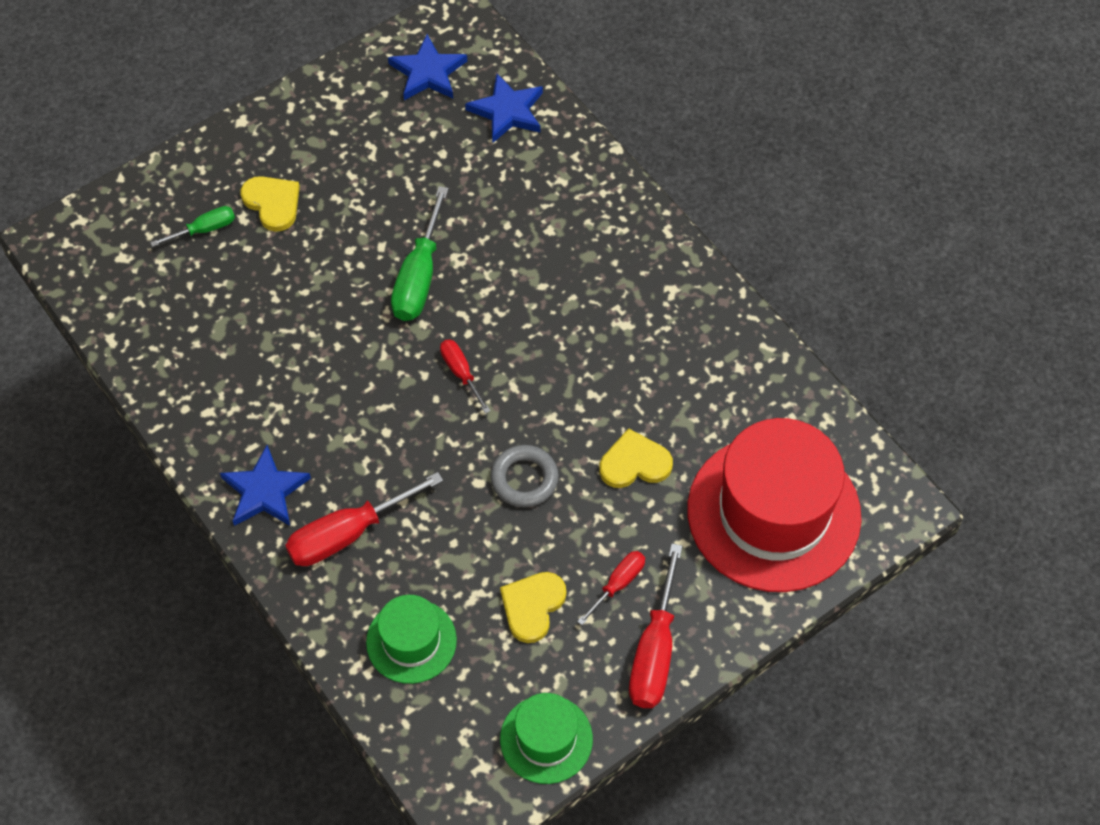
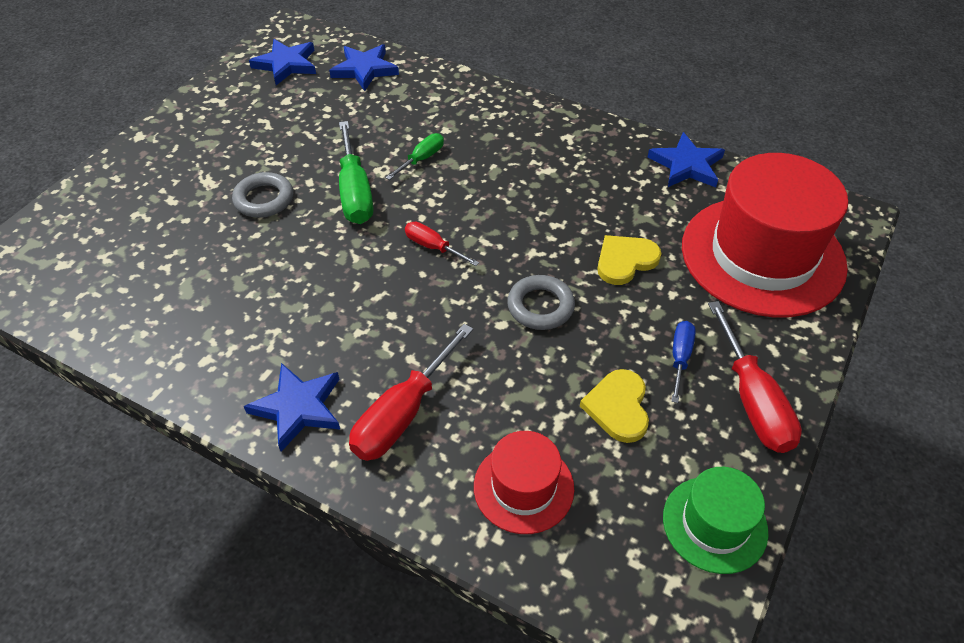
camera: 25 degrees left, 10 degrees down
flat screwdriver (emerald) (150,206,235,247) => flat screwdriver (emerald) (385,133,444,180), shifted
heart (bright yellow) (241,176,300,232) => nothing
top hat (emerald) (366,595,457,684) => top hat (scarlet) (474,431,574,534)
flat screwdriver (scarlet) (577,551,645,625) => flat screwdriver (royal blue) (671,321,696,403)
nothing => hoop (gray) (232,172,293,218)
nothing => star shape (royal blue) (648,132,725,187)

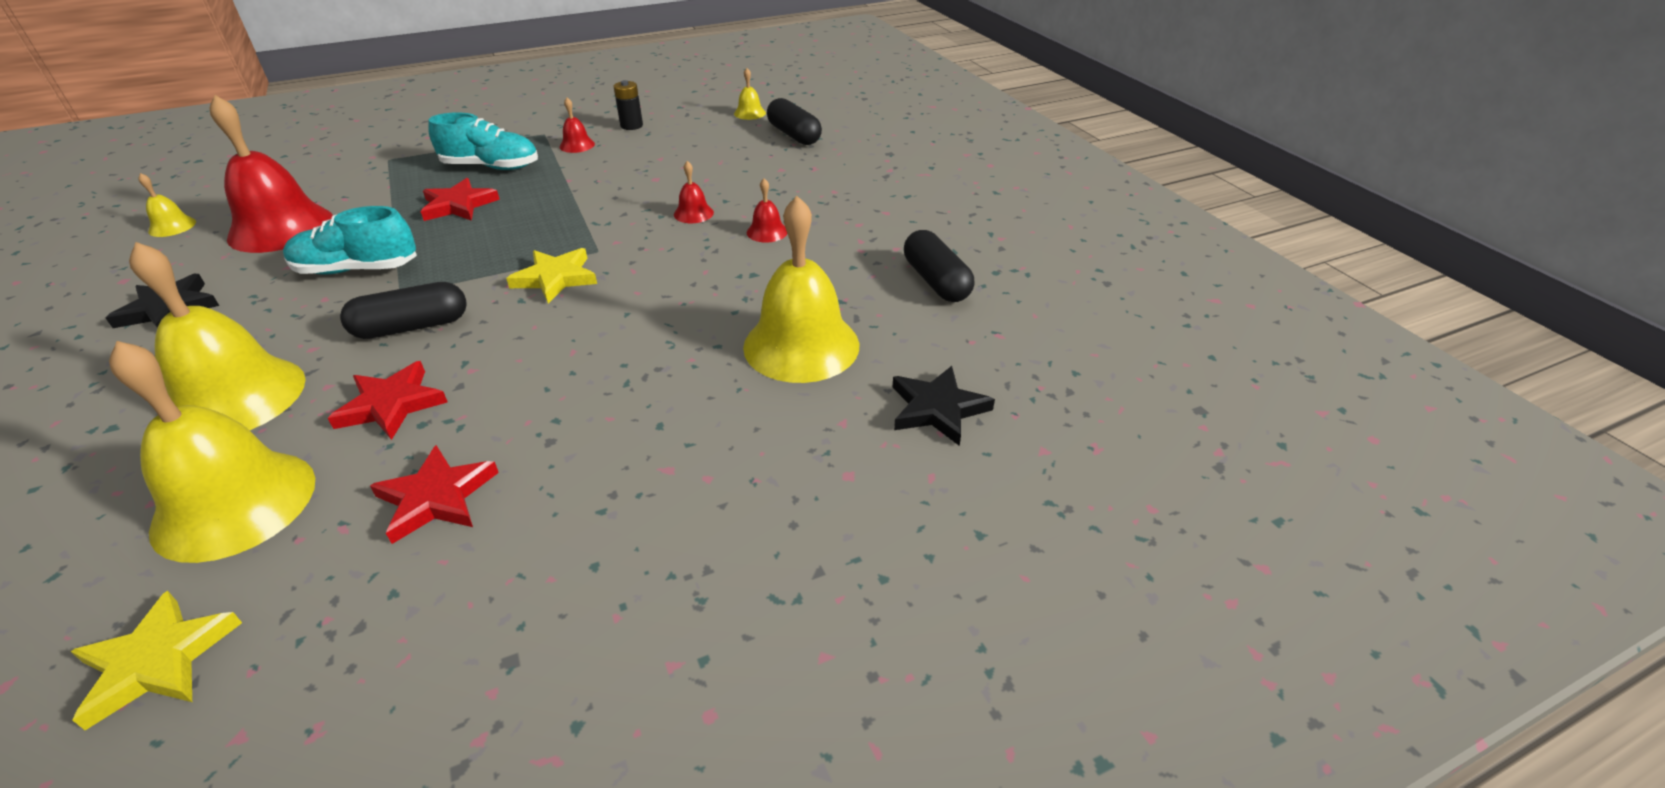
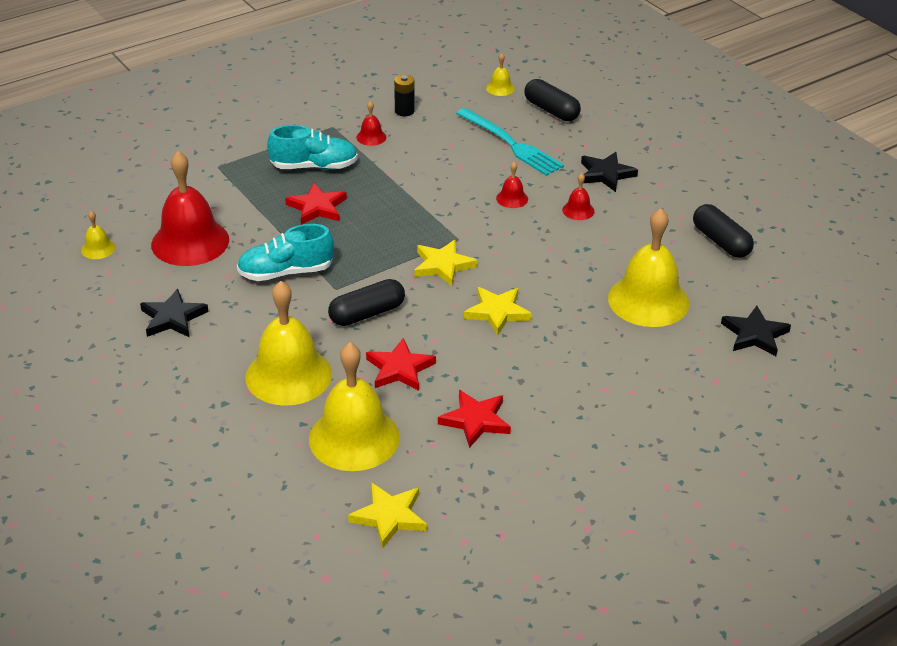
camera: 10 degrees left, 0 degrees up
nothing => dinner fork (teal) (456,108,564,176)
nothing => star shape (bright yellow) (464,287,532,336)
nothing => star shape (black) (581,152,638,192)

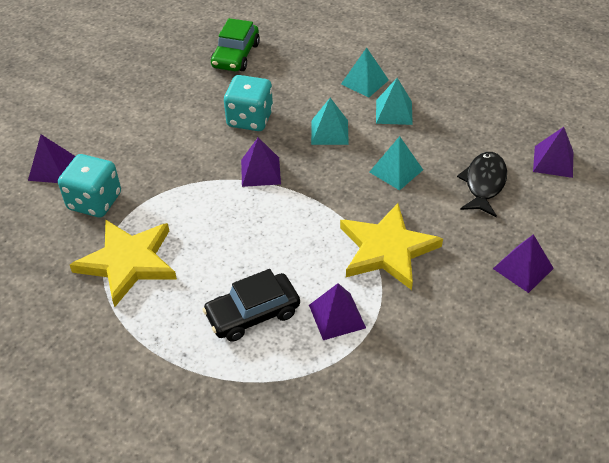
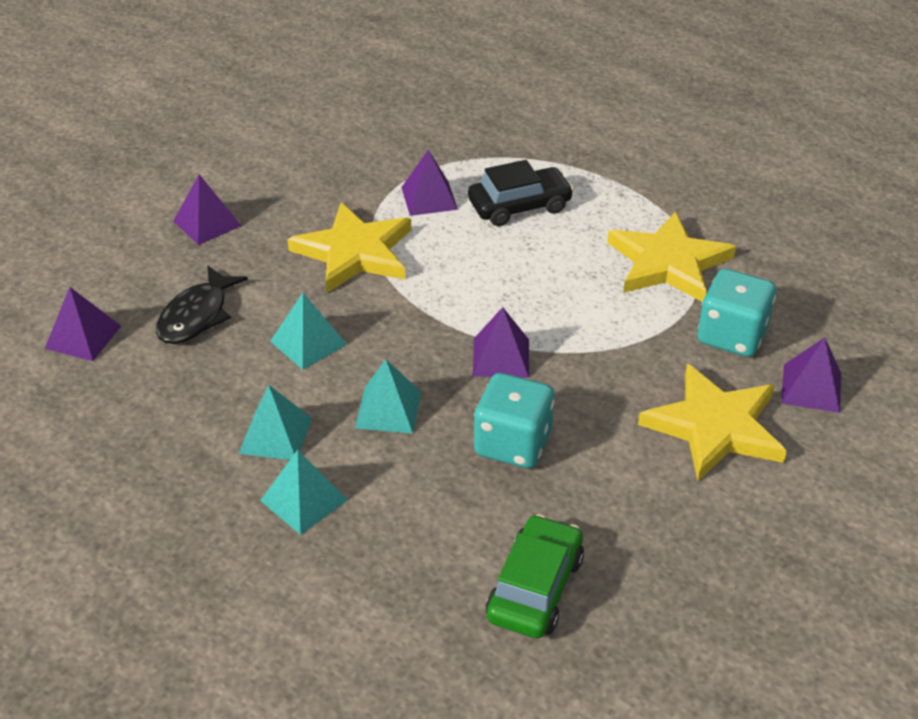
camera: 175 degrees left, 5 degrees down
nothing => star shape (bright yellow) (638,364,787,481)

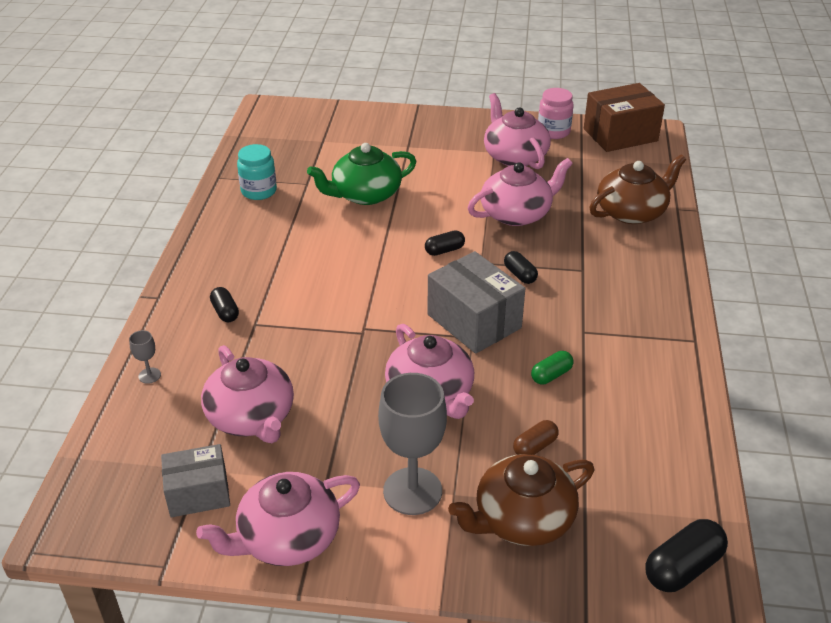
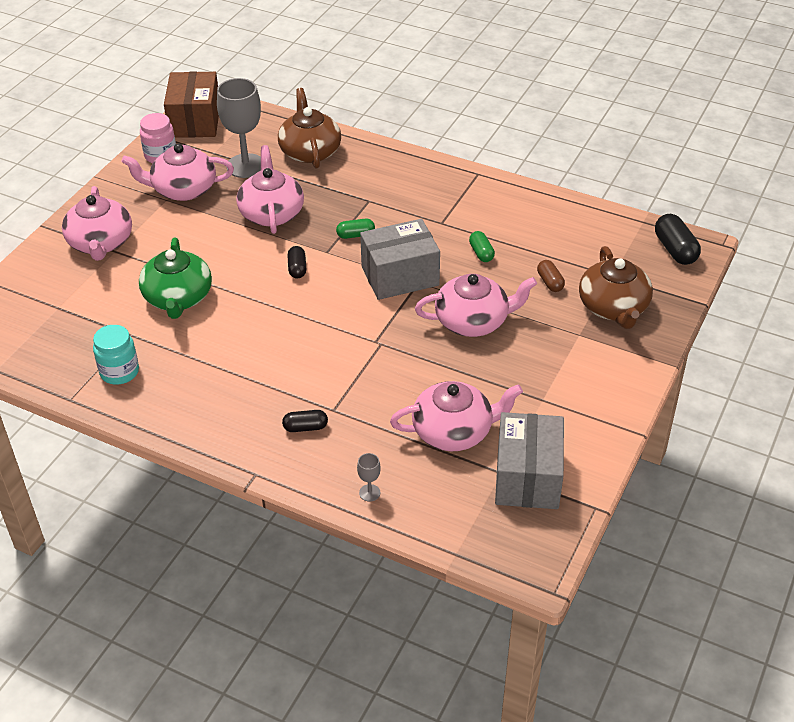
camera: 70 degrees left, 5 degrees up
box (gray) (161,444,230,517) => box (gray) (495,412,564,509), x1.54
tea pot (rosy) (196,472,360,566) => tea pot (rosy) (62,186,132,261), shifted
goblet (gray) (378,373,447,515) => goblet (gray) (217,78,261,178), shifted
pill shape (black) (504,251,538,284) => pill shape (emerald) (336,219,375,239)

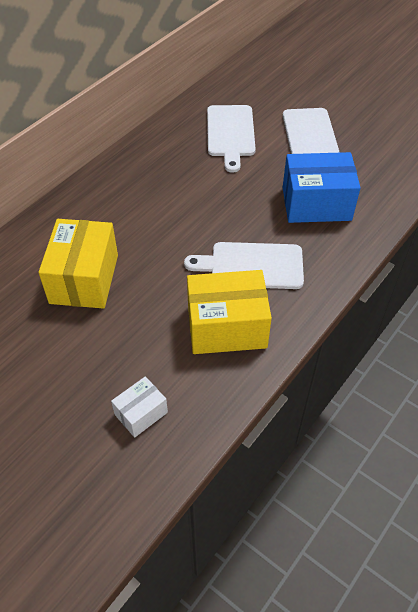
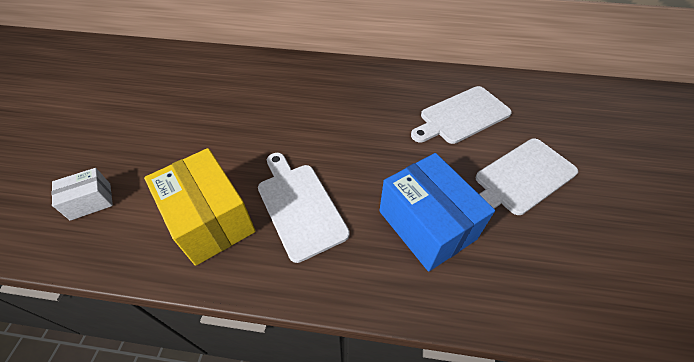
camera: 60 degrees right, 0 degrees up
box (bright yellow) (39,219,118,309) => nothing
box (white) (111,376,168,438) => box (white) (52,168,113,221), 45 degrees counterclockwise

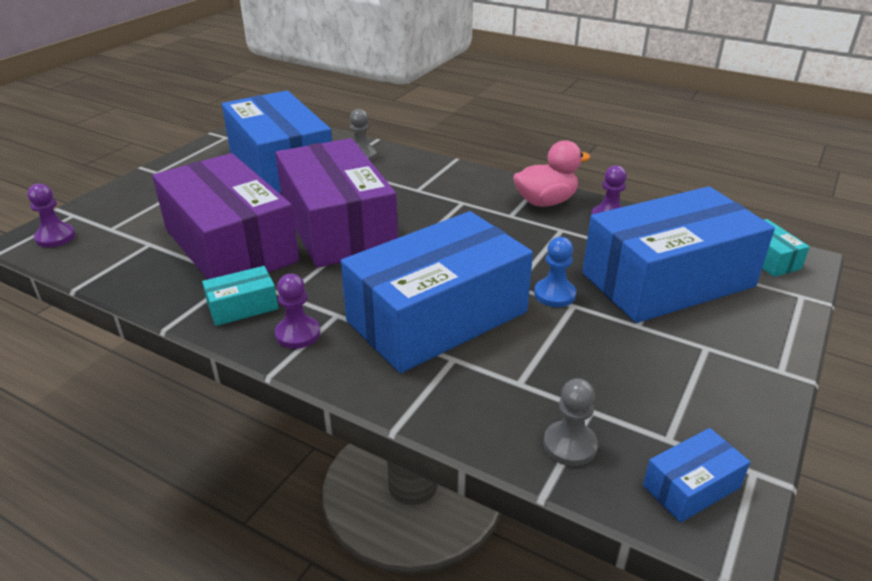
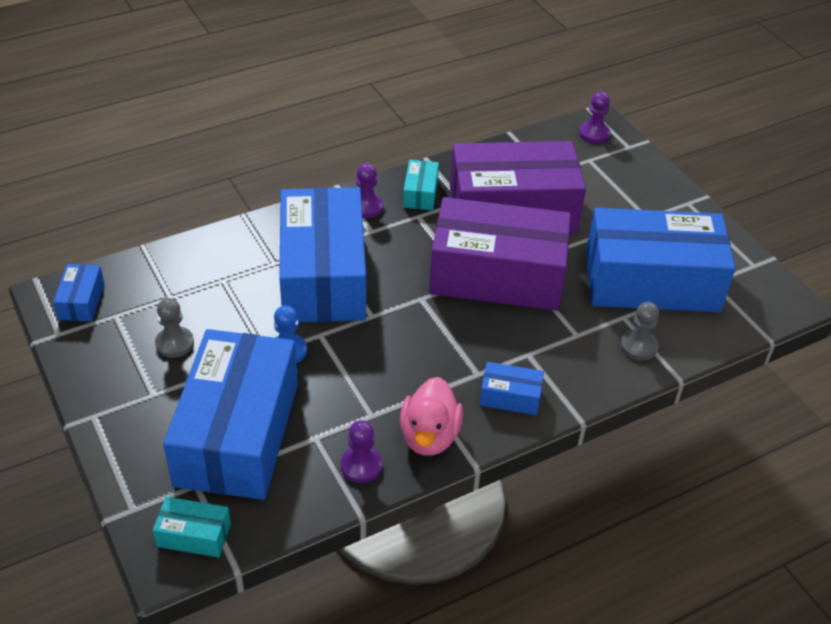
camera: 120 degrees right, 10 degrees up
game pawn (gray) (543,379,598,466) => game pawn (gray) (155,298,194,358), shifted
nothing => box (royal blue) (479,362,544,415)

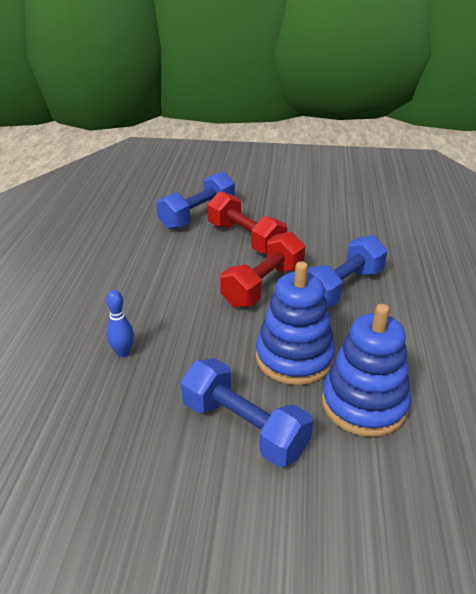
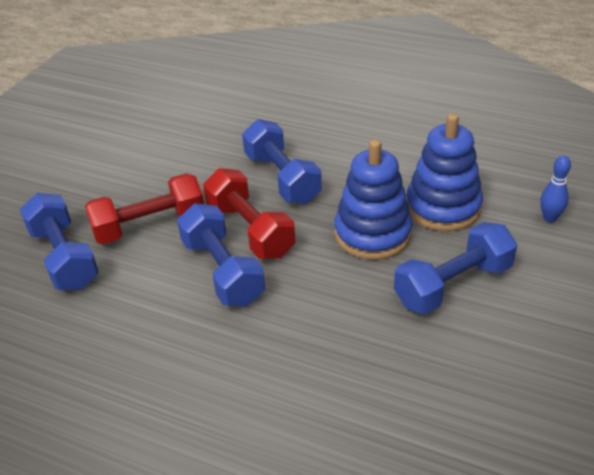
camera: 70 degrees left, 5 degrees up
bowling pin (royal blue) (106,290,134,357) => bowling pin (royal blue) (540,155,571,223), shifted
nothing => dumbbell (royal blue) (177,203,265,306)

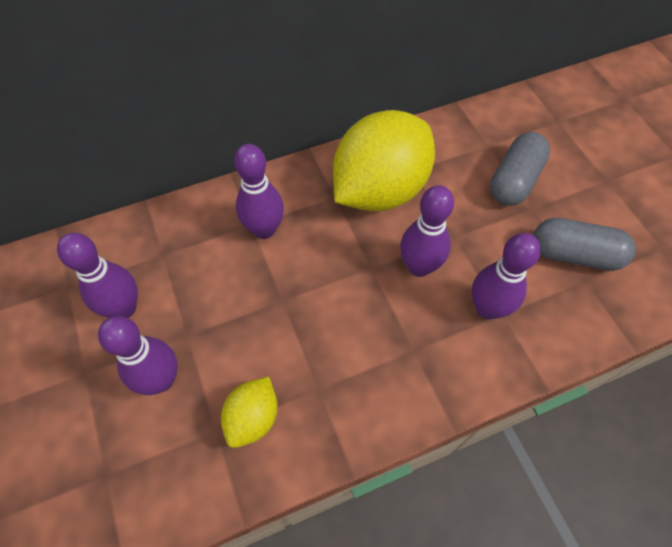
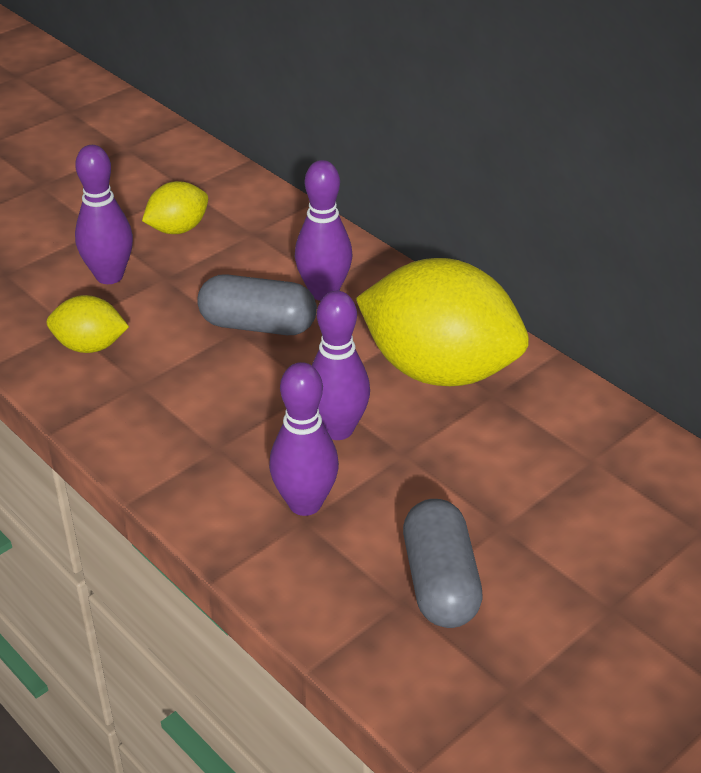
camera: 70 degrees right, 20 degrees down
bowling pin (violet) (57,233,138,318) => toy lemon (bright yellow) (142,181,208,234)
pill shape (gray) (490,132,550,206) => pill shape (gray) (197,274,317,335), shifted

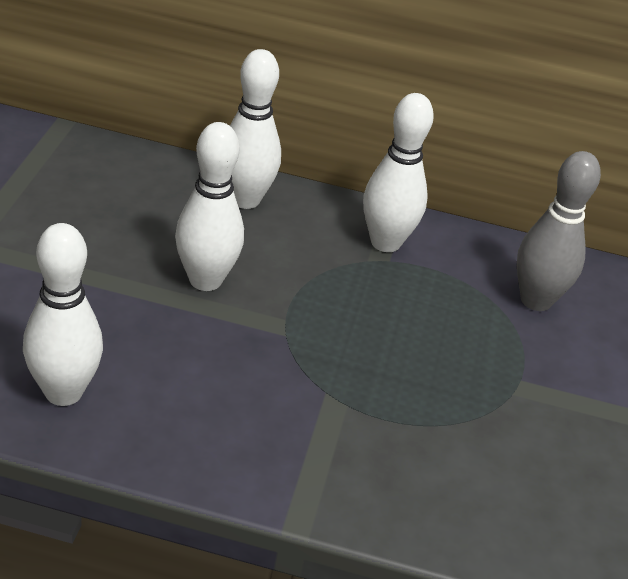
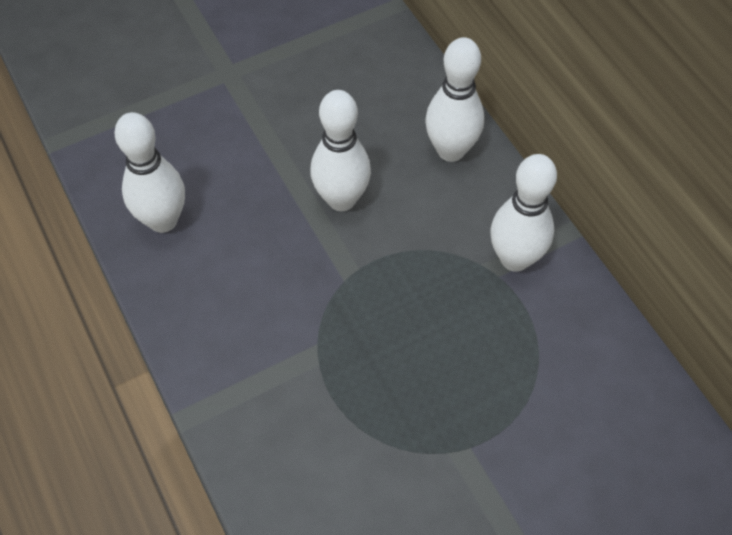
camera: 55 degrees right, 20 degrees up
bowling pin (gray) (517,151,601,311) => nothing

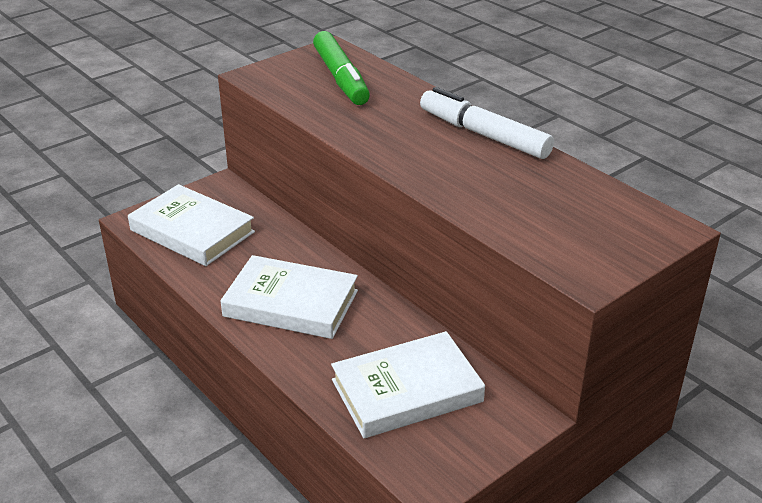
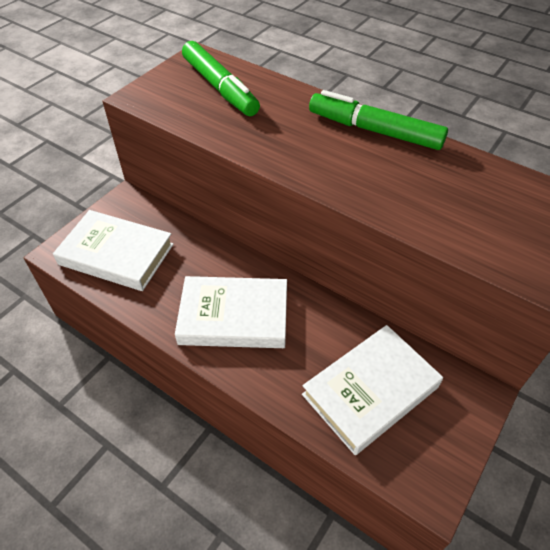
camera: 15 degrees left, 15 degrees up
marker pen (white) (420,87,554,159) => marker pen (emerald) (309,90,448,150)

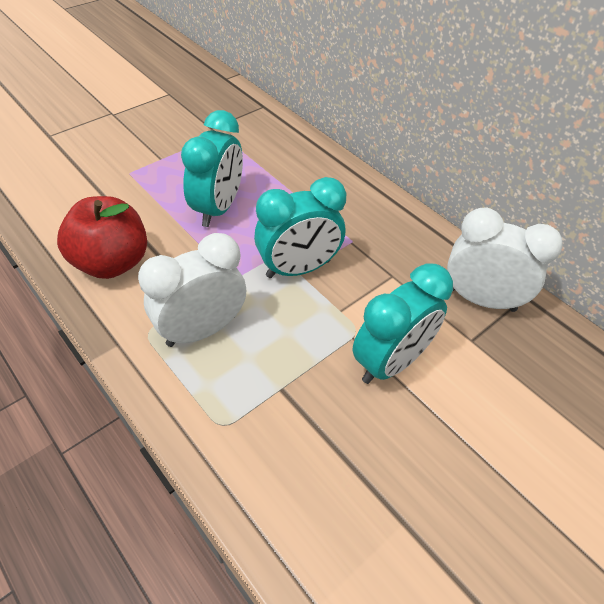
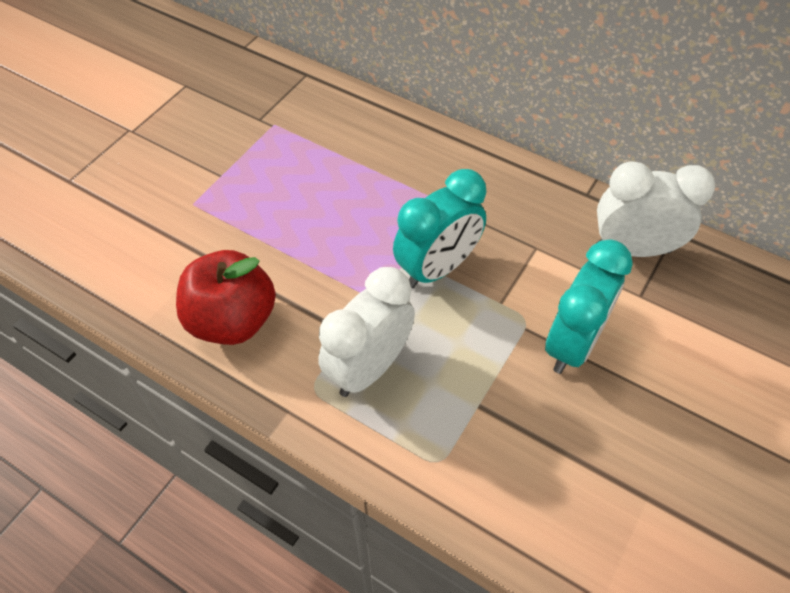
camera: 15 degrees left, 5 degrees up
bedside clock (teal) (181,110,243,227) => nothing

